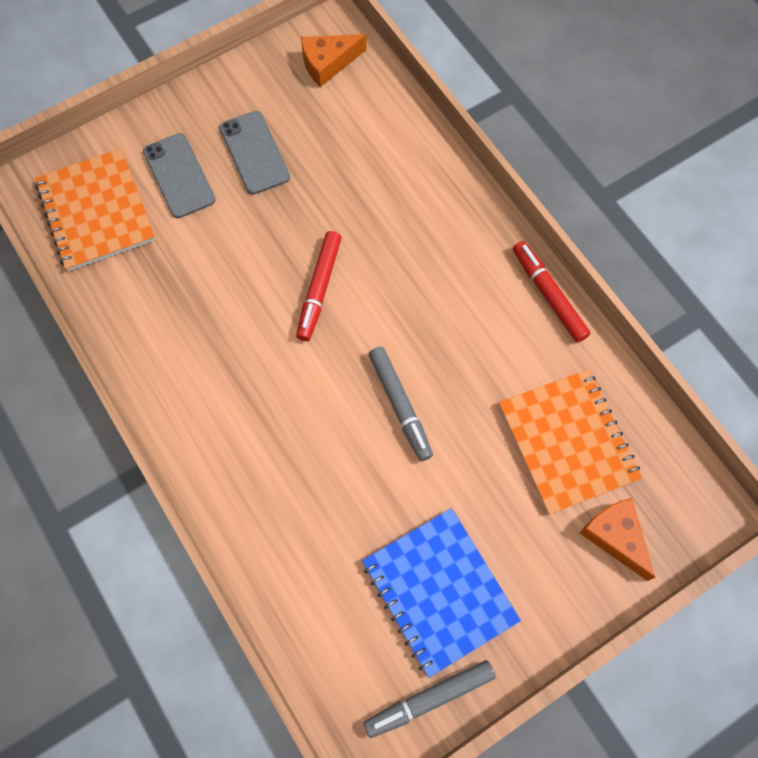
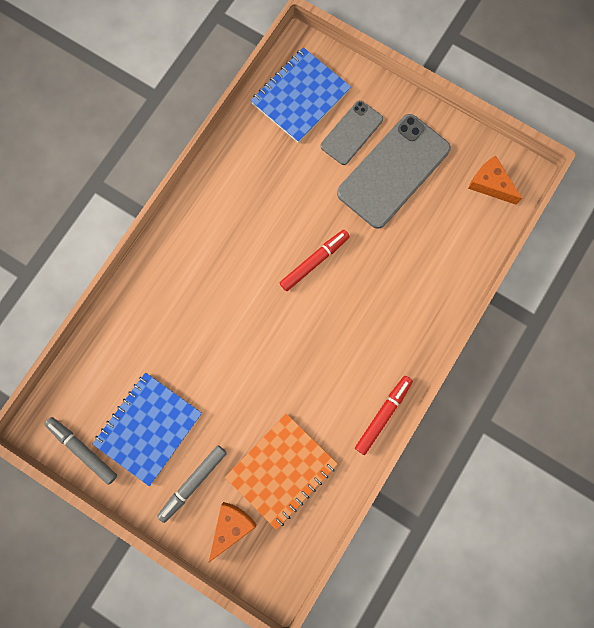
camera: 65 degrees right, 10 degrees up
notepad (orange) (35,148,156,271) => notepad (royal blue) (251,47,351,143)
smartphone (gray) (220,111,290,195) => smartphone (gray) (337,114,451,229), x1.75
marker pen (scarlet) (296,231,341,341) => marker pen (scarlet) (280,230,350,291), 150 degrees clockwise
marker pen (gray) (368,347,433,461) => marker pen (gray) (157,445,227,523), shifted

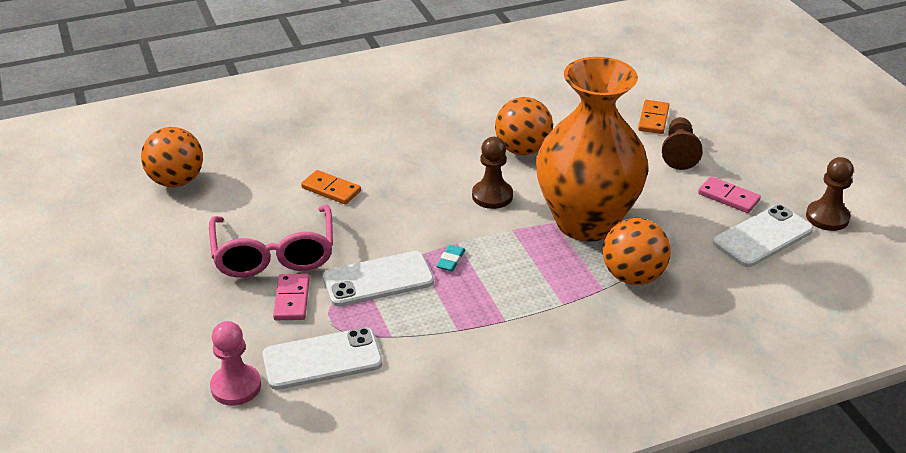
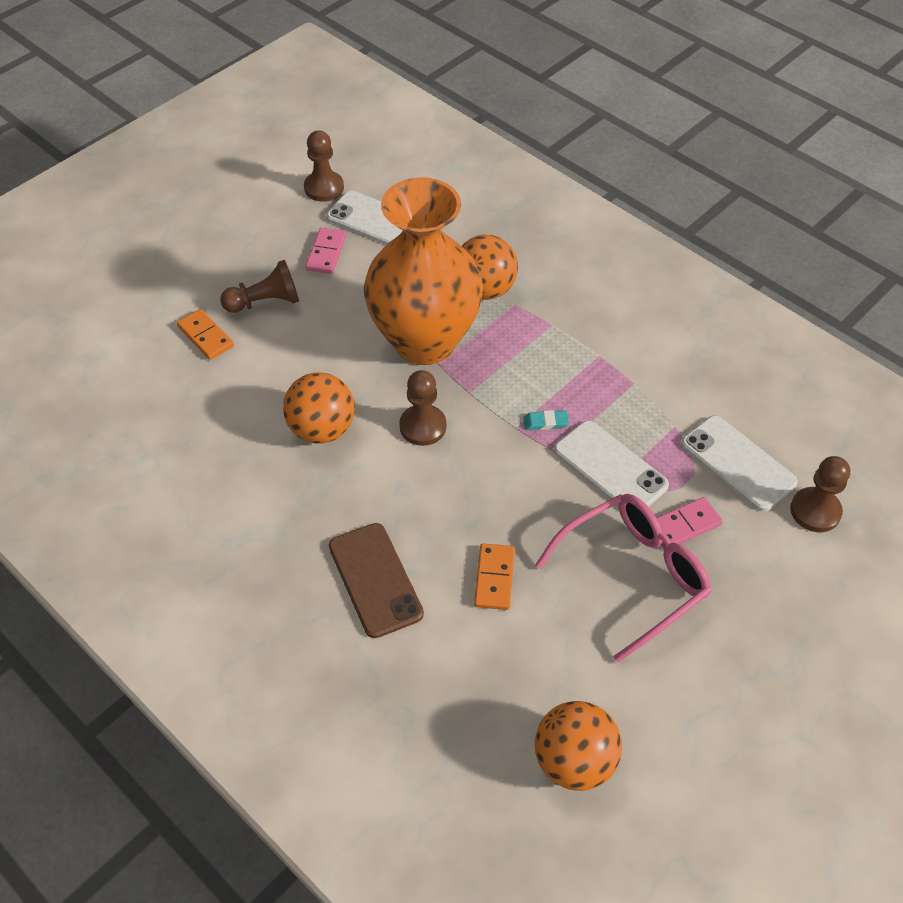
camera: 115 degrees left, 15 degrees up
game pawn (rosy) (210,321,261,405) => game pawn (russet) (790,456,850,532)
domino tile (orange) (638,100,669,134) => domino tile (orange) (177,309,234,360), 60 degrees clockwise
nothing => smartphone (russet) (329,523,424,638)

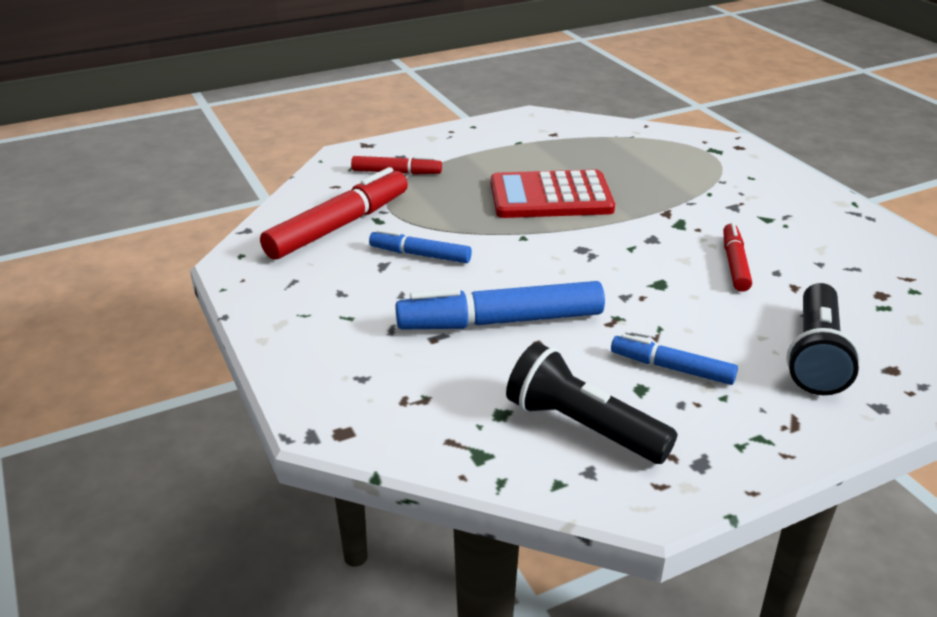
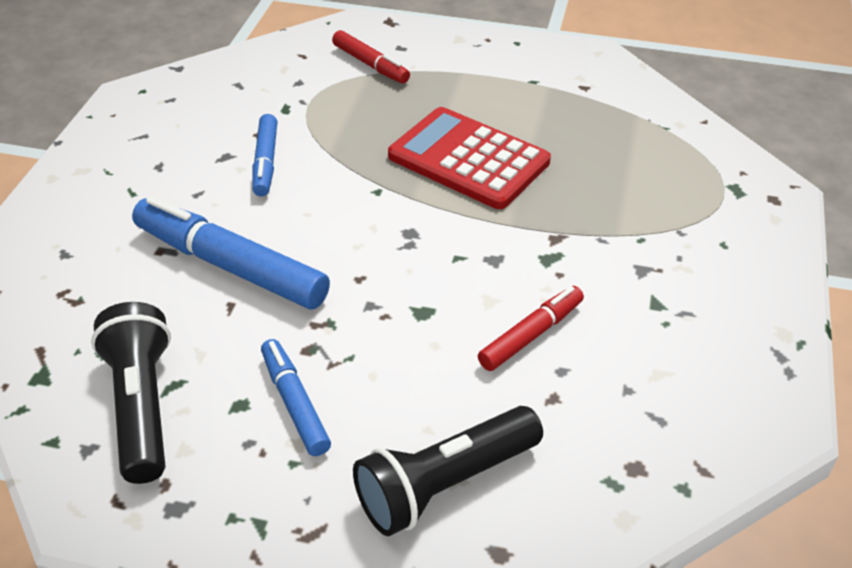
camera: 40 degrees right, 10 degrees up
marker pen (scarlet) (260,167,408,260) => nothing
marker pen (royal blue) (369,229,472,263) => marker pen (royal blue) (252,114,278,197), 150 degrees counterclockwise

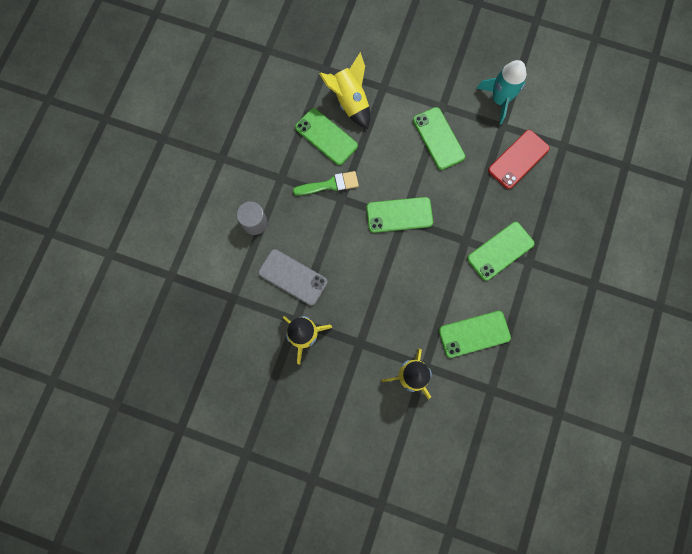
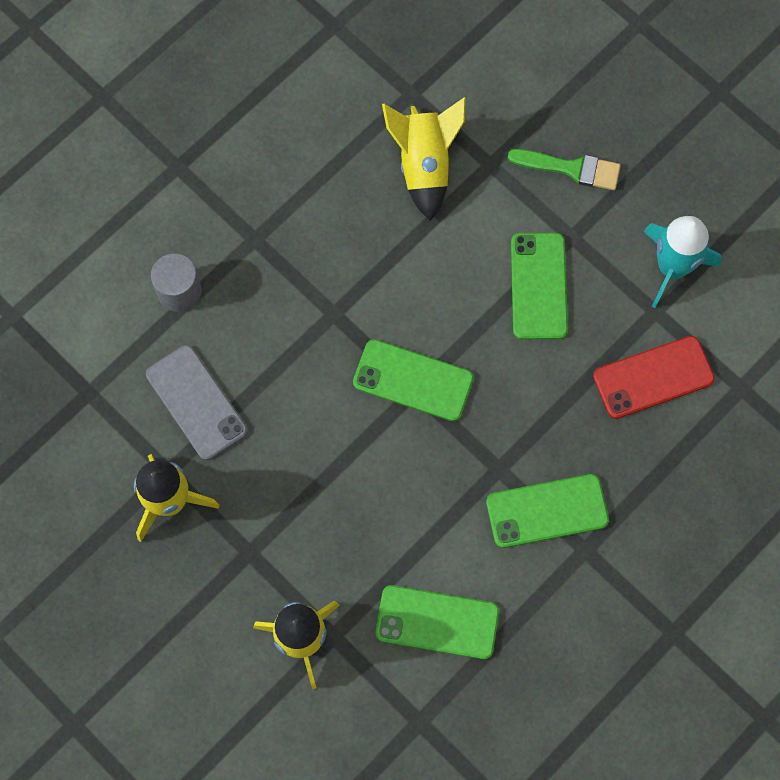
camera: 25 degrees right, 5 degrees down
brush (emerald) (293,171,359,196) => brush (emerald) (508,149,621,190), shifted
smartphone (emerald) (295,108,358,165) => nothing

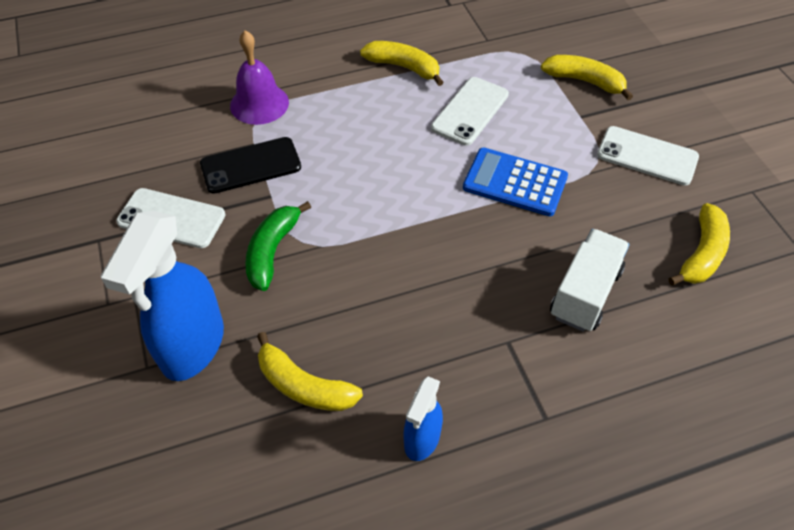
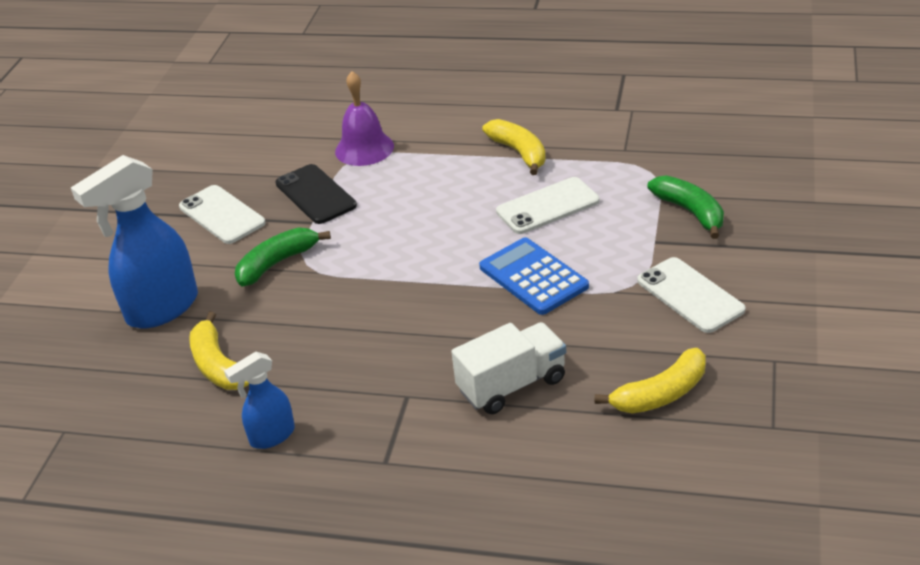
camera: 35 degrees right, 15 degrees down
smartphone (black) (200,137,301,194) => smartphone (black) (276,164,357,224), 45 degrees clockwise
banana (bright yellow) (541,55,633,100) => banana (emerald) (647,175,724,239)

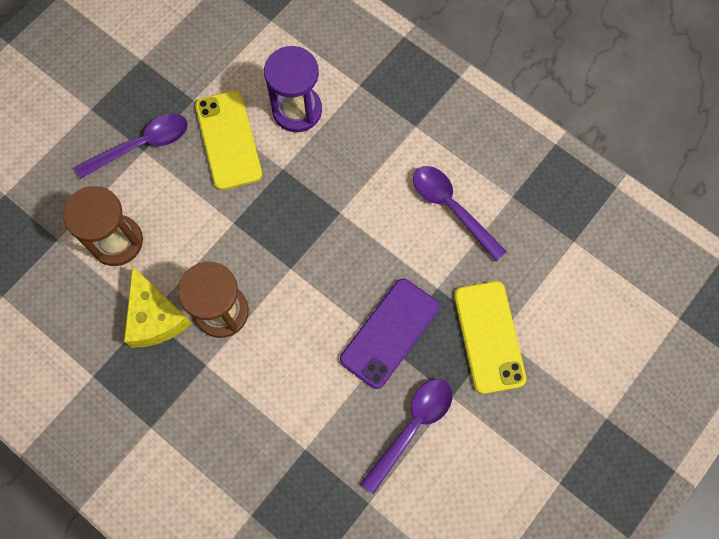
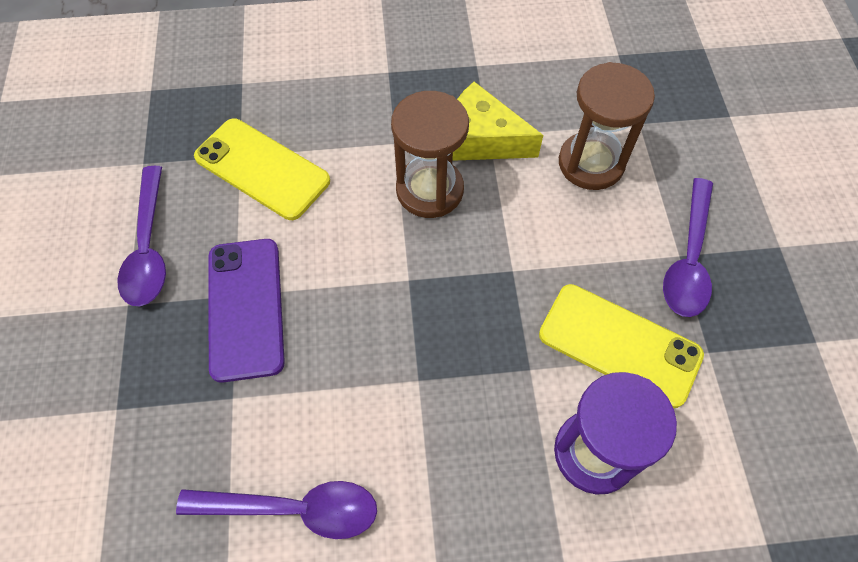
camera: 135 degrees right, 10 degrees down
smartphone (bright yellow) (454,281,526,394) => smartphone (bright yellow) (194,119,330,220), shifted

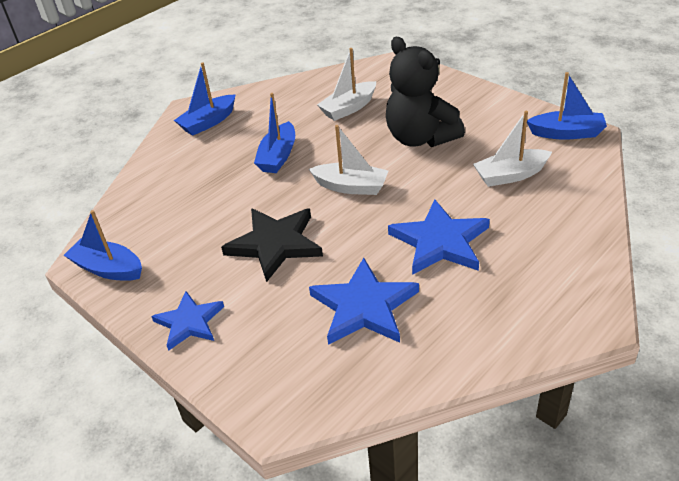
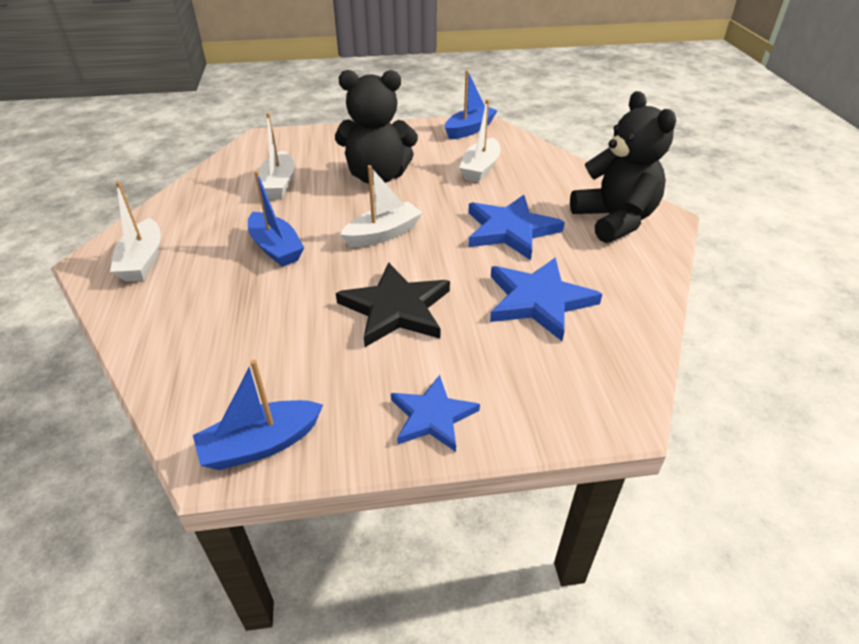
camera: 55 degrees left, 0 degrees up
sailboat (royal blue) (174,62,236,136) => sailboat (white) (110,181,161,281)
nothing => teddy (black) (570,91,676,243)

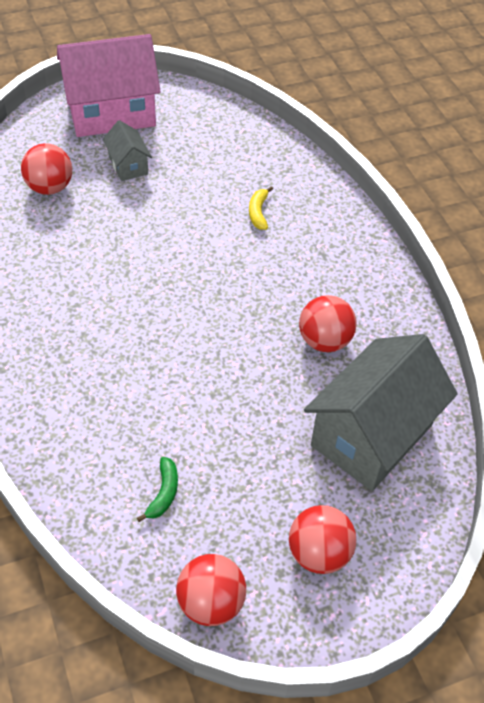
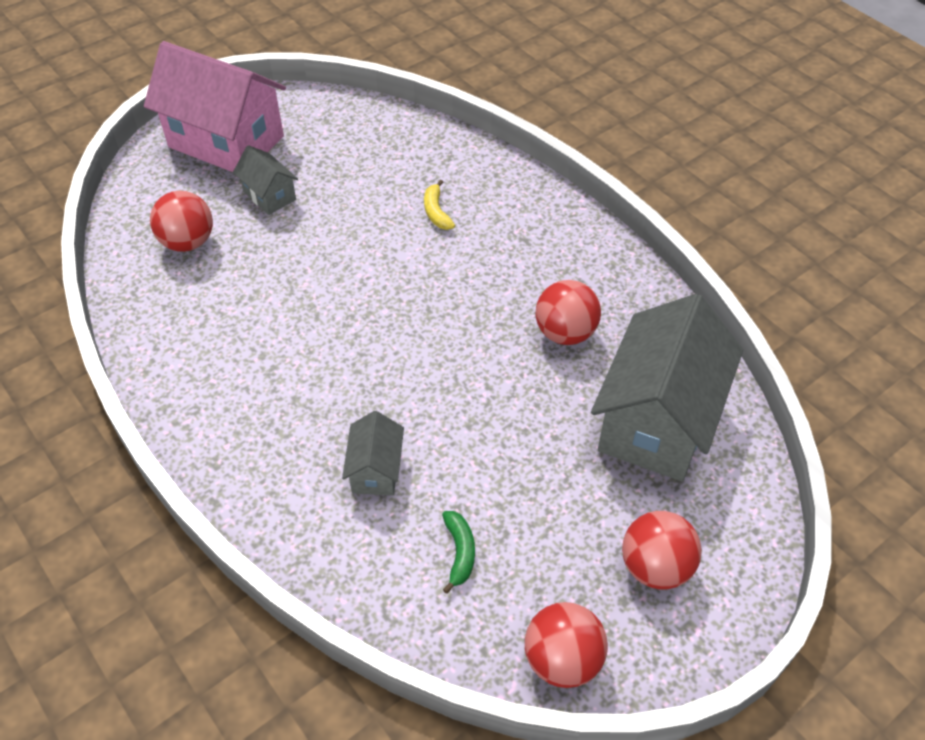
camera: 15 degrees left, 0 degrees up
house (rosy) (57,34,161,137) => house (rosy) (144,41,286,172), 60 degrees clockwise
nothing => house (gray) (342,411,404,496)

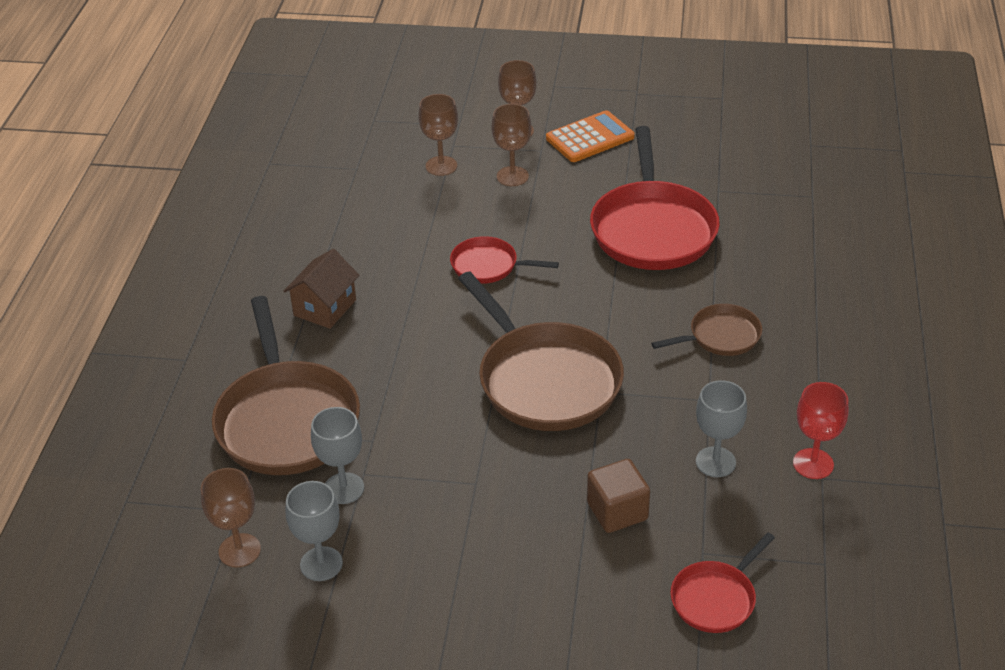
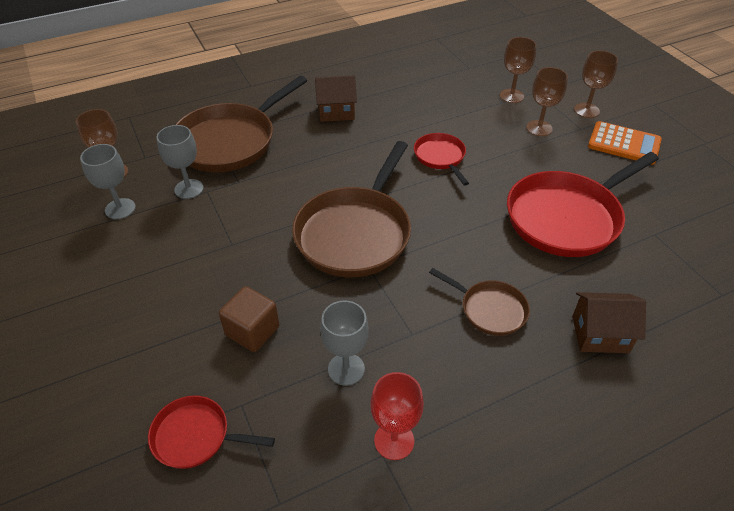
camera: 55 degrees right, 5 degrees up
nothing => house (russet) (572,292,646,353)

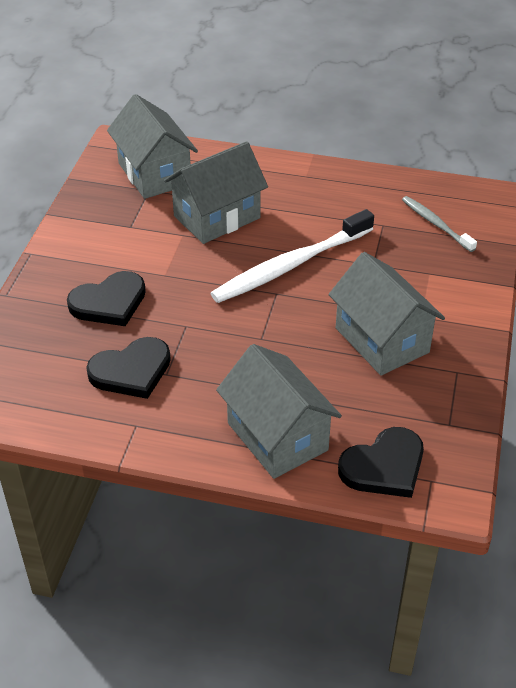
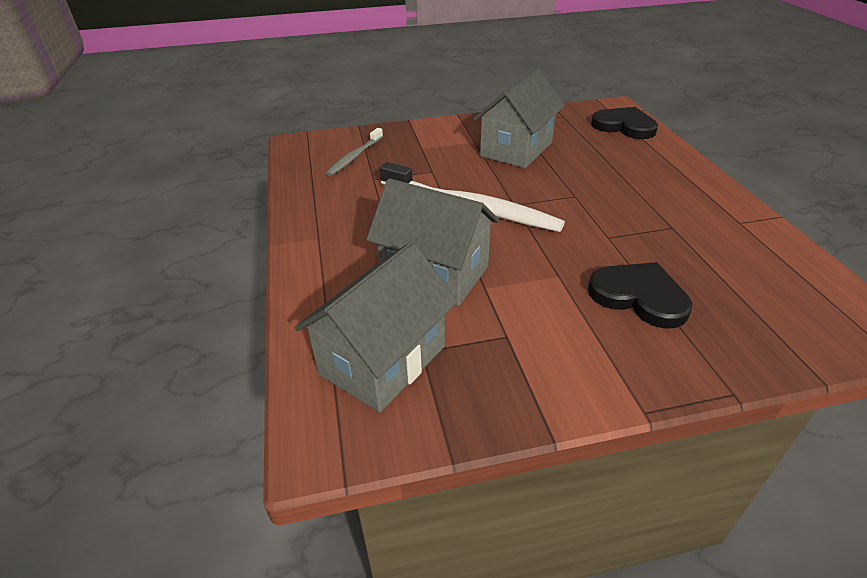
camera: 115 degrees left, 5 degrees down
heart (black) (86,337,171,399) => nothing
house (gray) (216,344,342,479) => nothing

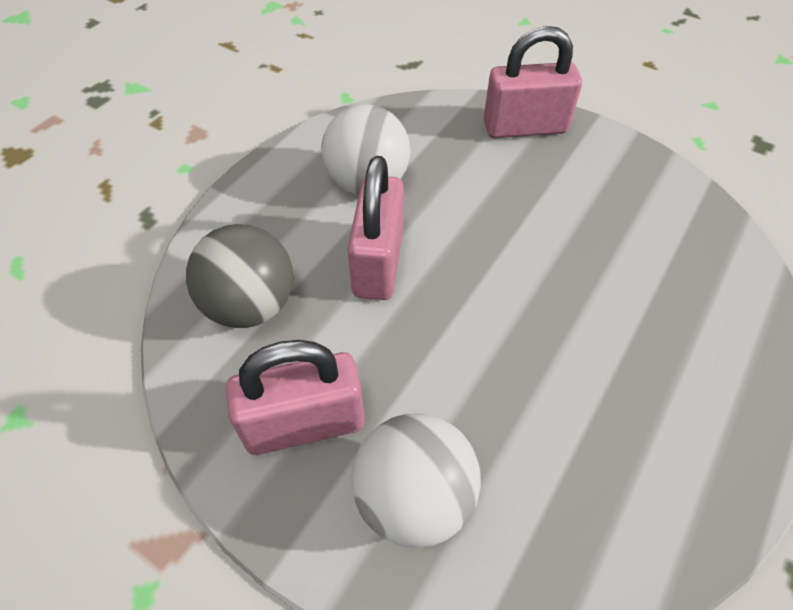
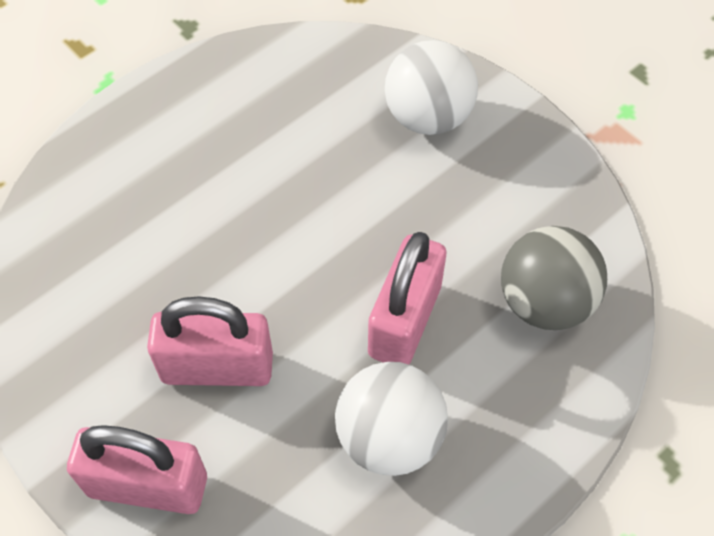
camera: 165 degrees left, 5 degrees up
padlock (rosy) (226,340,365,455) => padlock (rosy) (147,297,273,386), shifted

